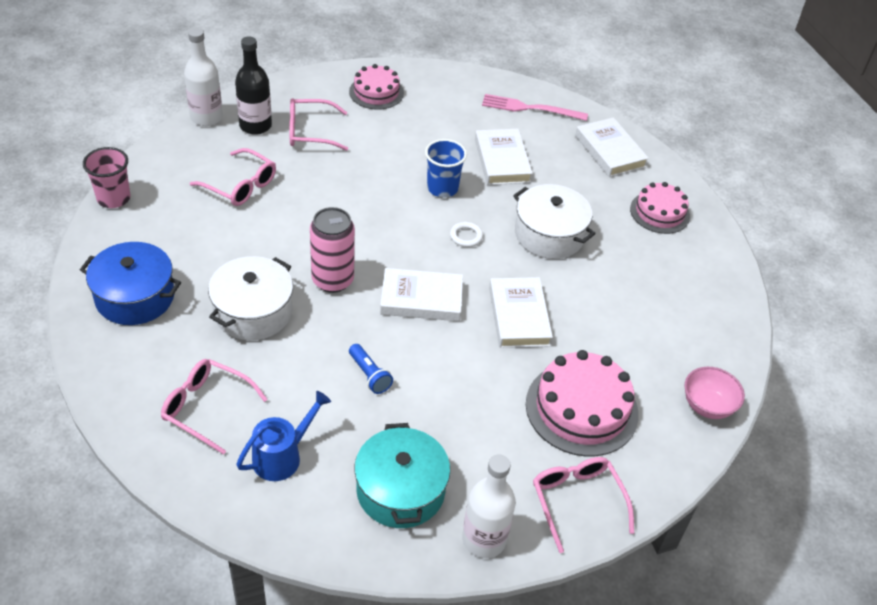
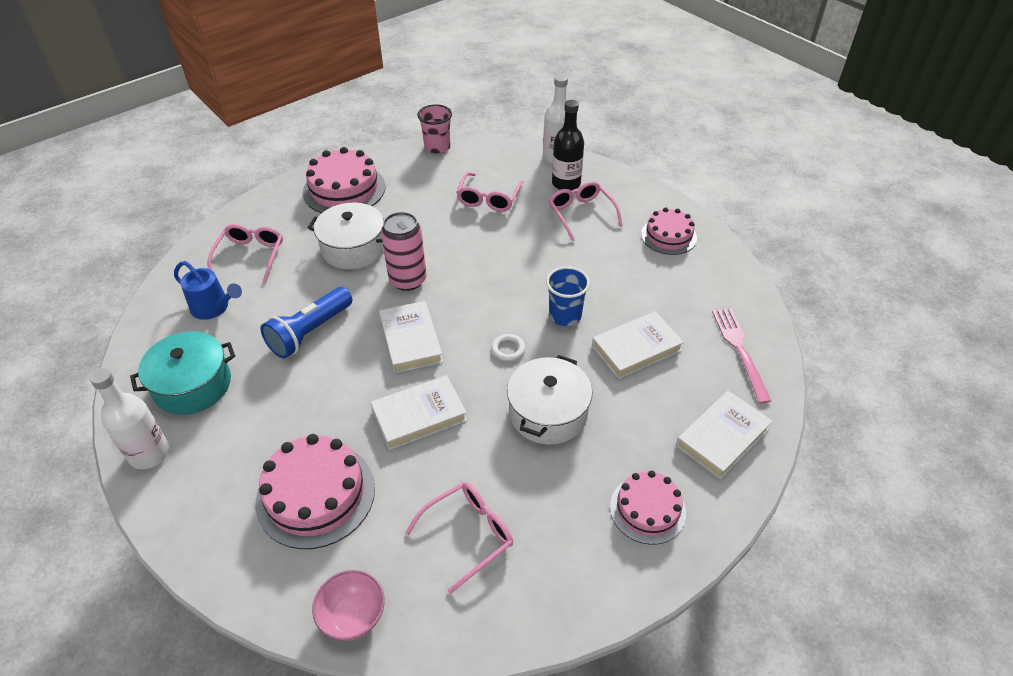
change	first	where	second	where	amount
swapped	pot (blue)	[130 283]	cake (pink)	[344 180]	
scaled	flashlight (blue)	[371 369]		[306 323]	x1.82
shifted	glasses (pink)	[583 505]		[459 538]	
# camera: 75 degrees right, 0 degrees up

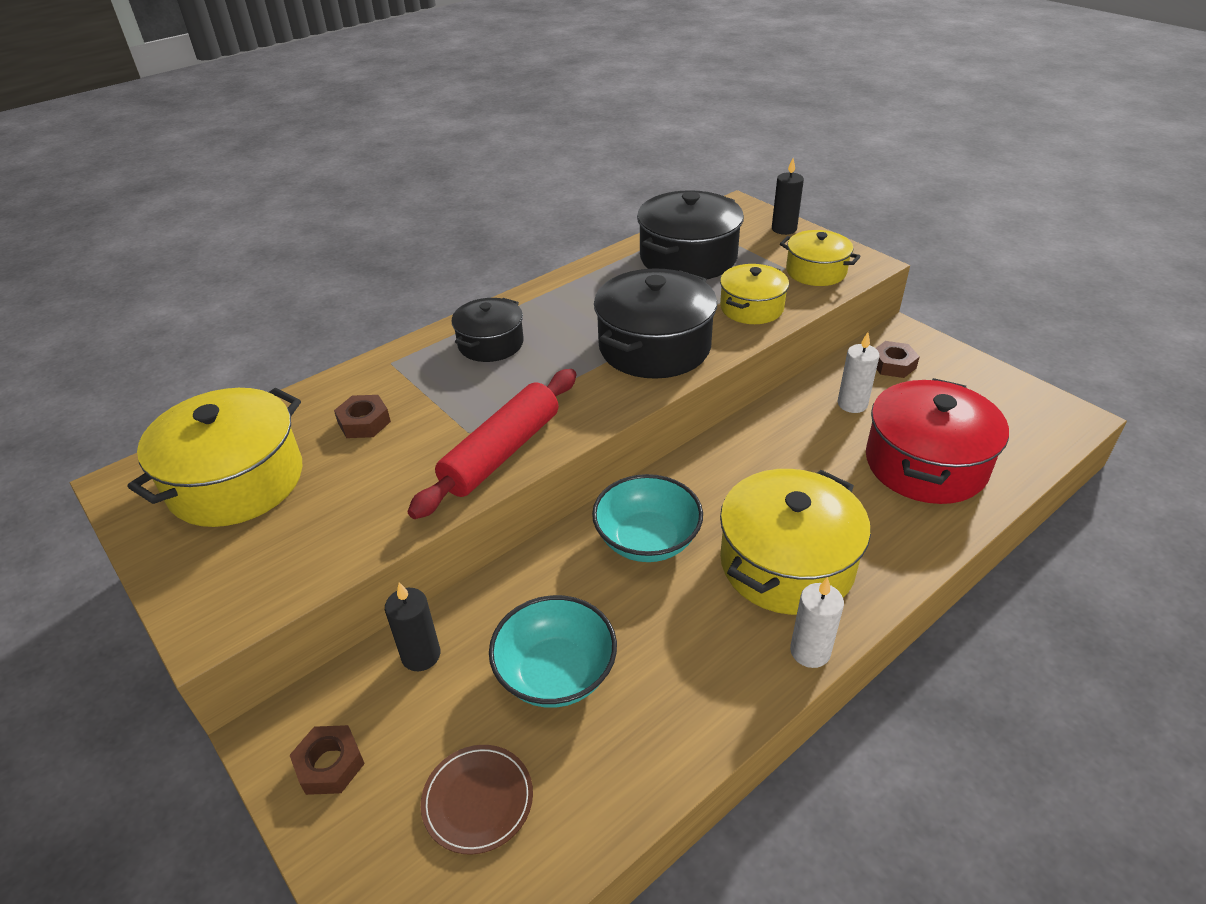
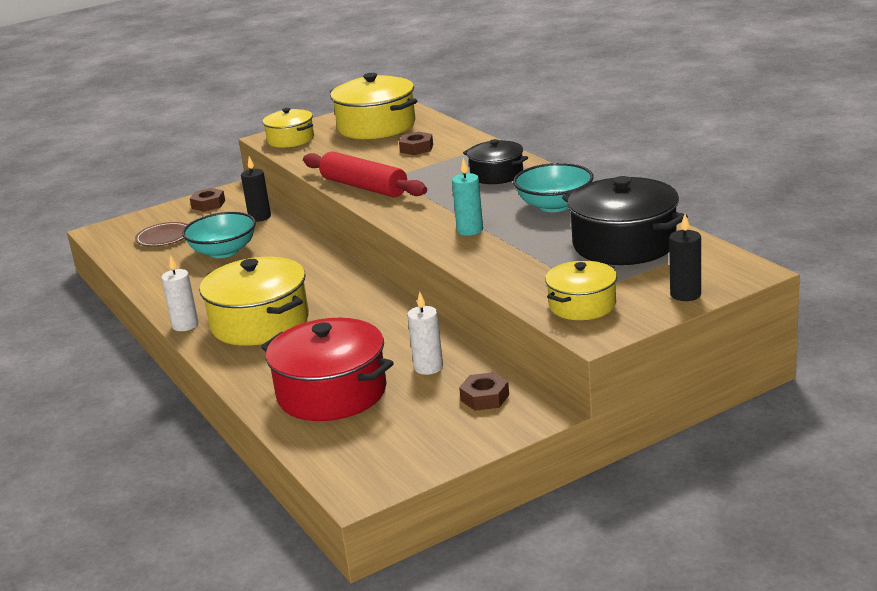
change	first	where	second	where	amount
shifted	bowl (turquoise)	[647 518]		[553 187]	
swapped	pot (black)	[655 323]	candle (turquoise)	[467 197]	
shifted	pot (yellow)	[754 294]		[288 128]	
# camera: 100 degrees right, 15 degrees down

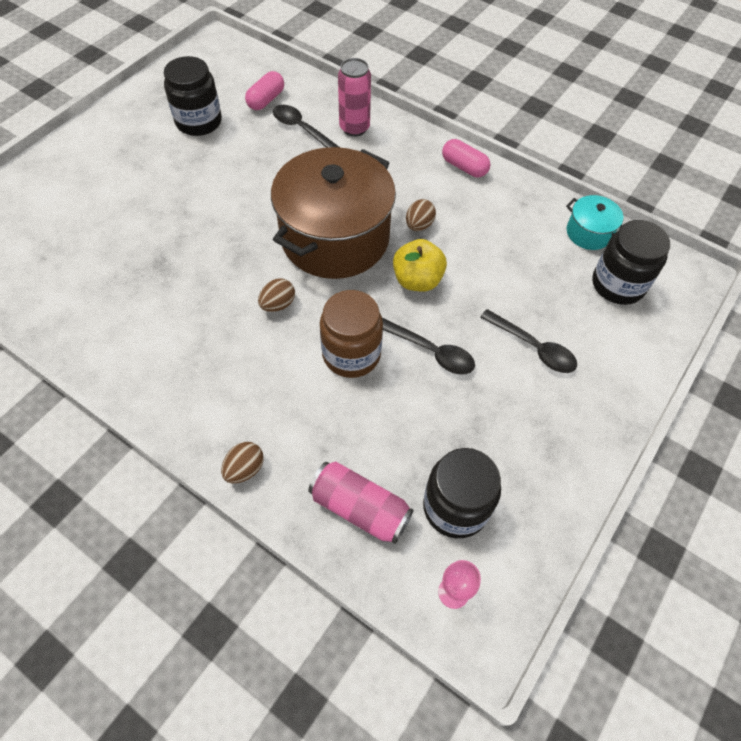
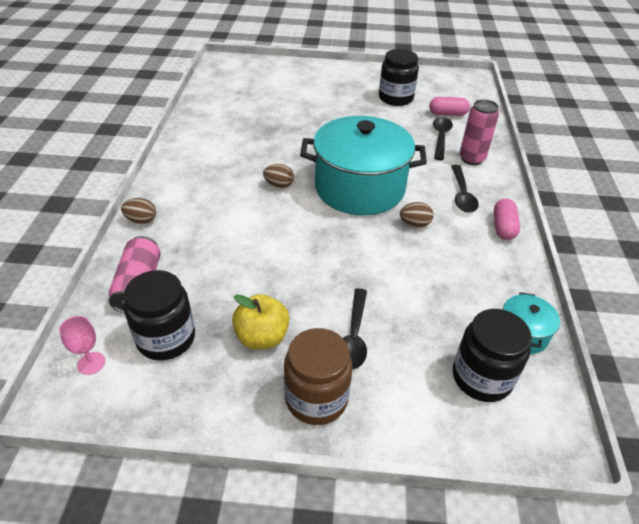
change	first	where	second	where	amount
repainted	pot (brown)	[333 213]	pot (turquoise)	[363 165]	
shifted	jar (brown)	[351 334]		[318 376]	
shifted	spoon (black)	[428 346]		[465 189]	
shifted	apple (yellow)	[420 265]		[260 322]	
# camera: 60 degrees right, 15 degrees down

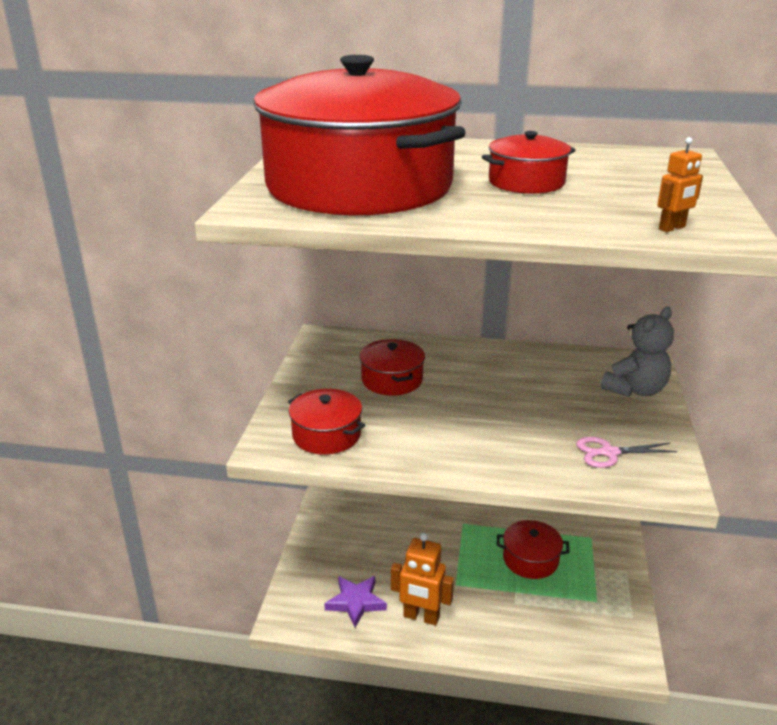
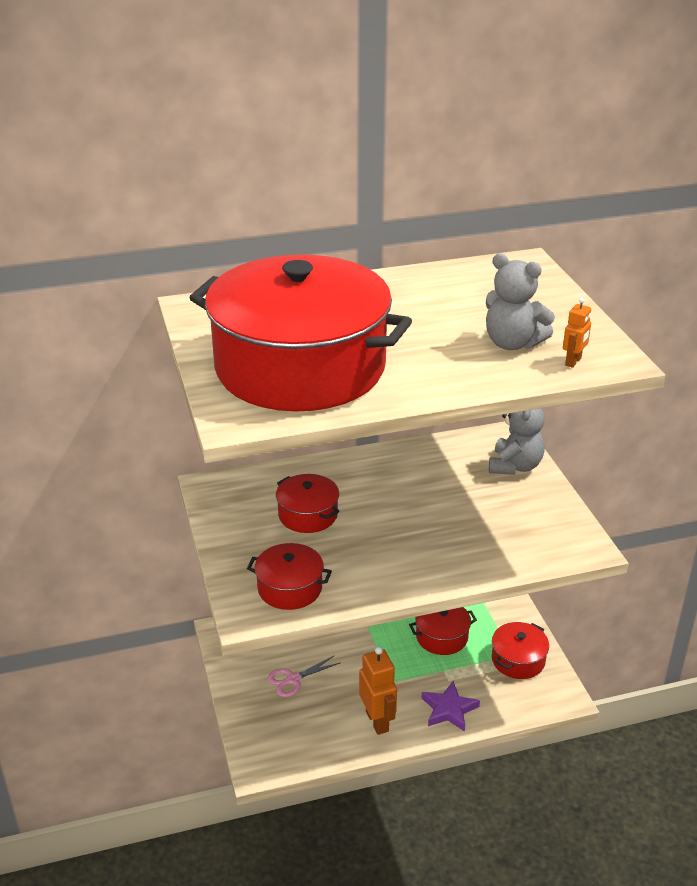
change	first	where	second	where	amount
shifted	star (purple)	[355 602]		[451 706]	
rotated	robot (orange)	[422 578]		[378 691]	105 degrees counterclockwise
shifted	pot (red)	[528 162]		[520 650]	
shifted	scissors (pink)	[626 452]		[304 676]	
new			teddy bear (grey)	[520 301]	
# camera: 25 degrees left, 5 degrees up

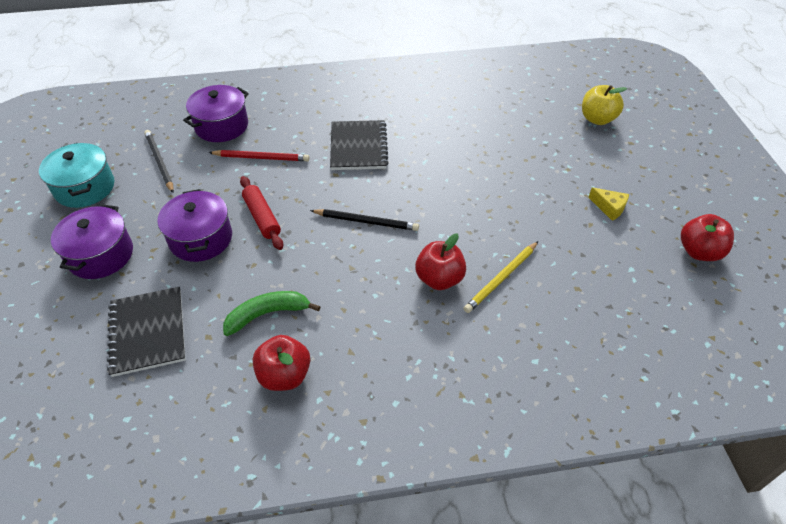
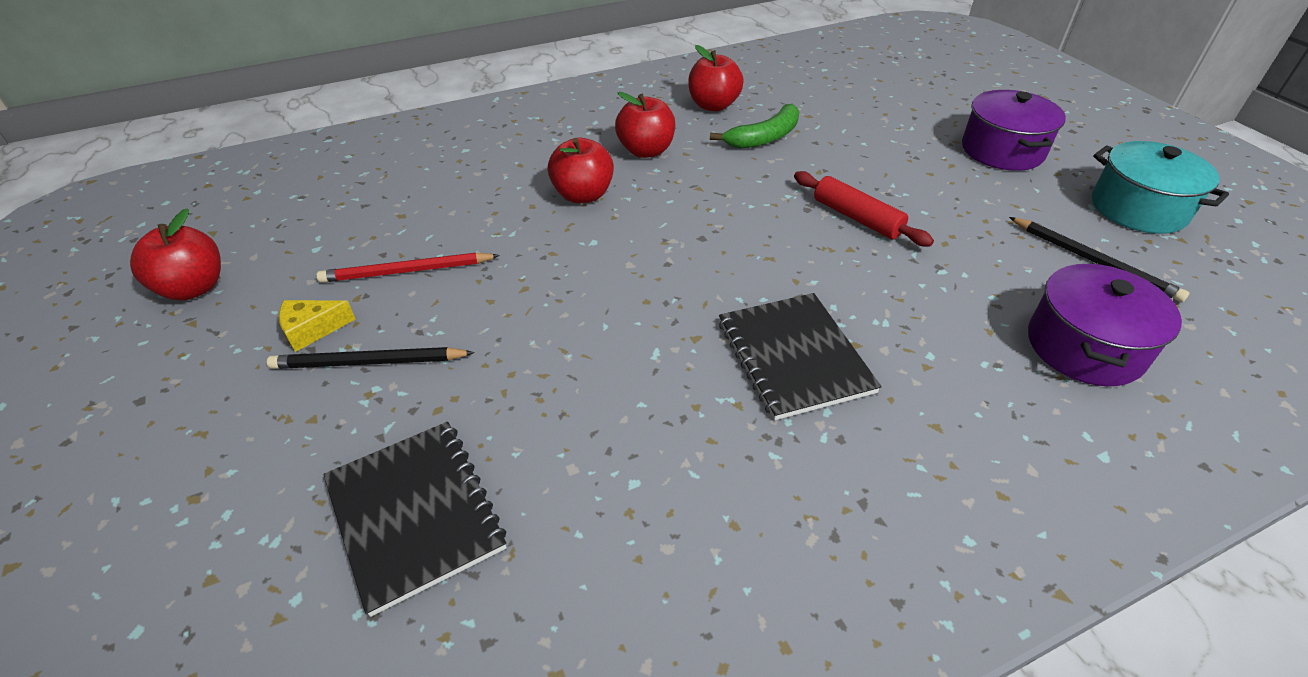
change	first	where	second	where	amount
shifted	notebook (black)	[146 332]		[414 519]	
gone	pot (purple)	[194 225]			
shifted	pencil (red)	[259 155]		[408 267]	
shifted	pencil (black)	[364 220]		[371 358]	
gone	pencil (yellow)	[501 277]			
gone	apple (yellow)	[604 105]			
rotated	cheese (yellow)	[608 204]		[317 326]	45 degrees counterclockwise
new			apple (red)	[645 125]	
# camera: 165 degrees right, 5 degrees down

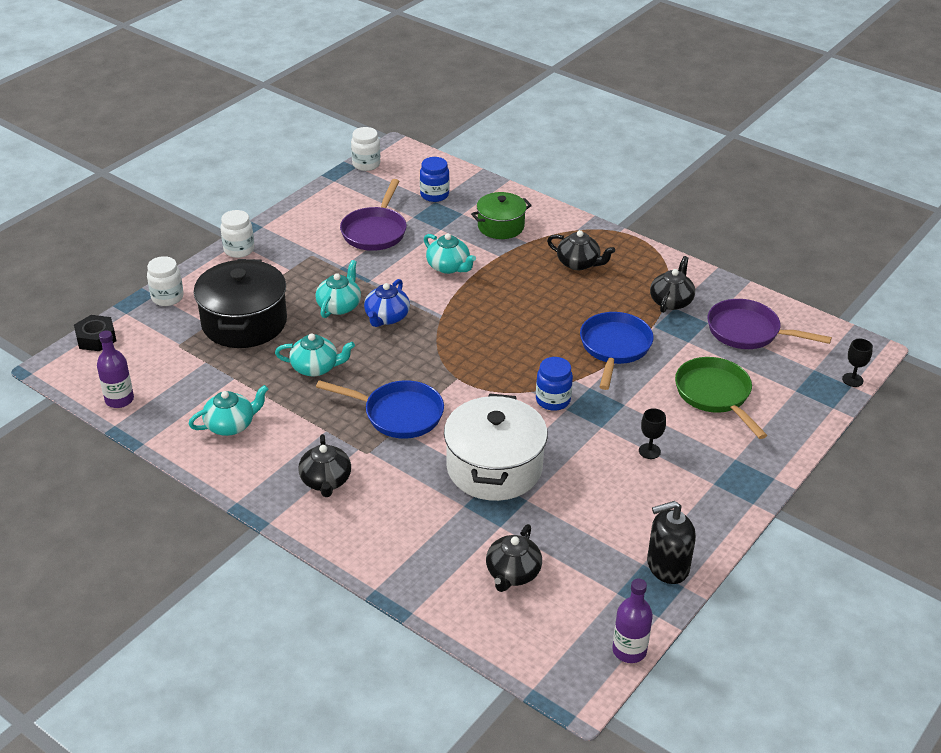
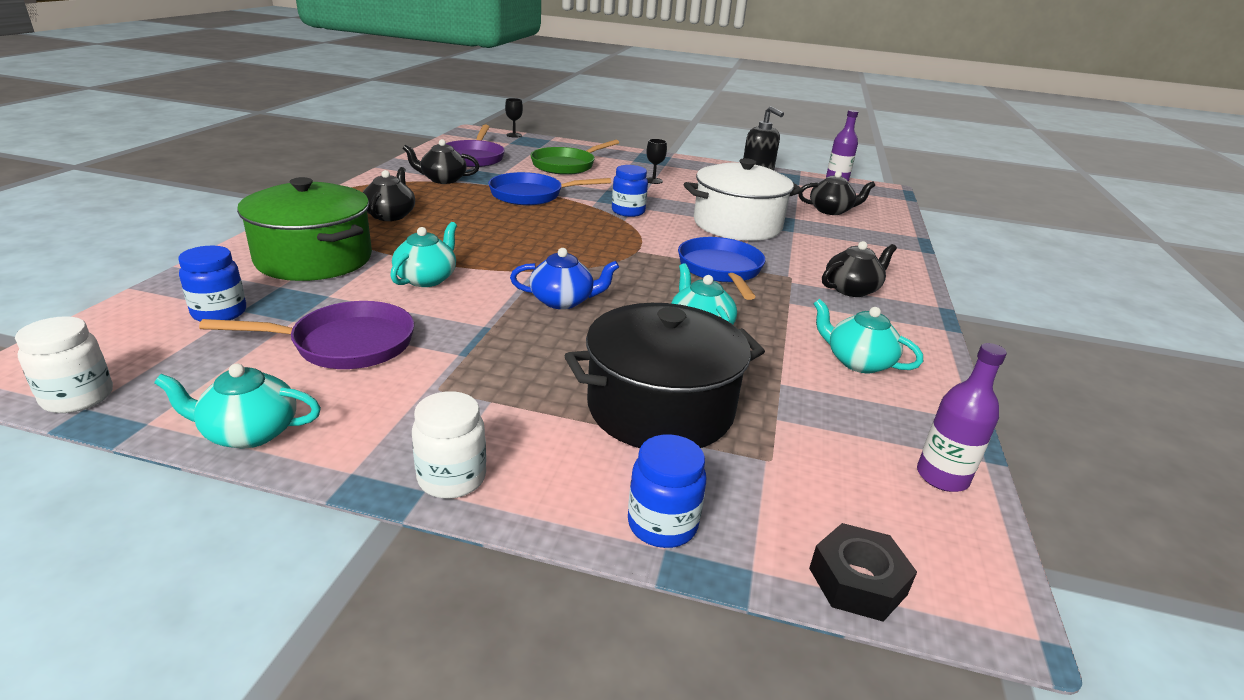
change	first	where	second	where	amount
repainted	jar (white)	[165 281]	jar (blue)	[667 491]	
shifted	teapot (turquoise)	[338 289]		[237 405]	
scaled	pot (green)	[501 215]		[304 229]	x1.65
# camera: 115 degrees left, 10 degrees down

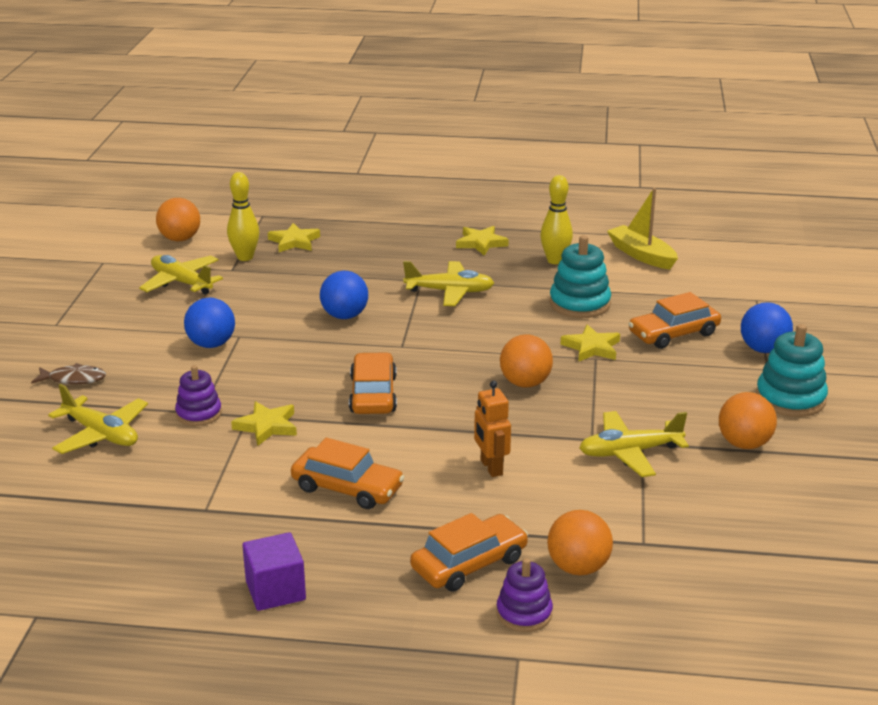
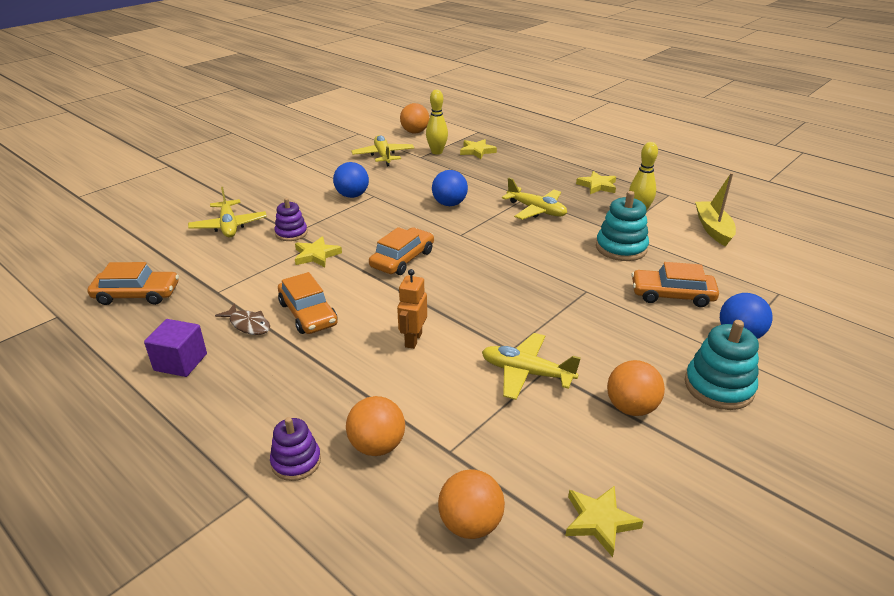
change	first	where	second	where	amount
shifted	fish (brown)	[68 374]		[242 319]	
shifted	car (orange)	[469 552]		[133 283]	
shifted	ball (orange)	[526 361]		[471 504]	
shifted	star (yellow)	[590 343]		[604 521]	
# camera: 35 degrees right, 5 degrees up

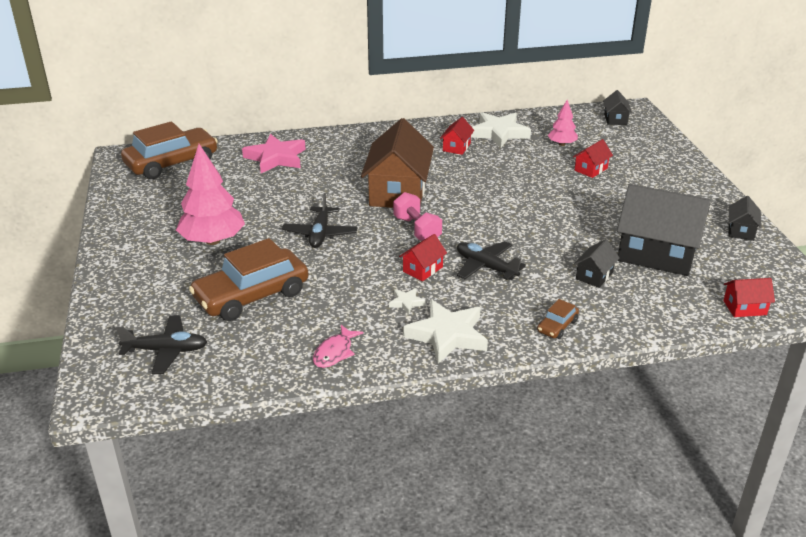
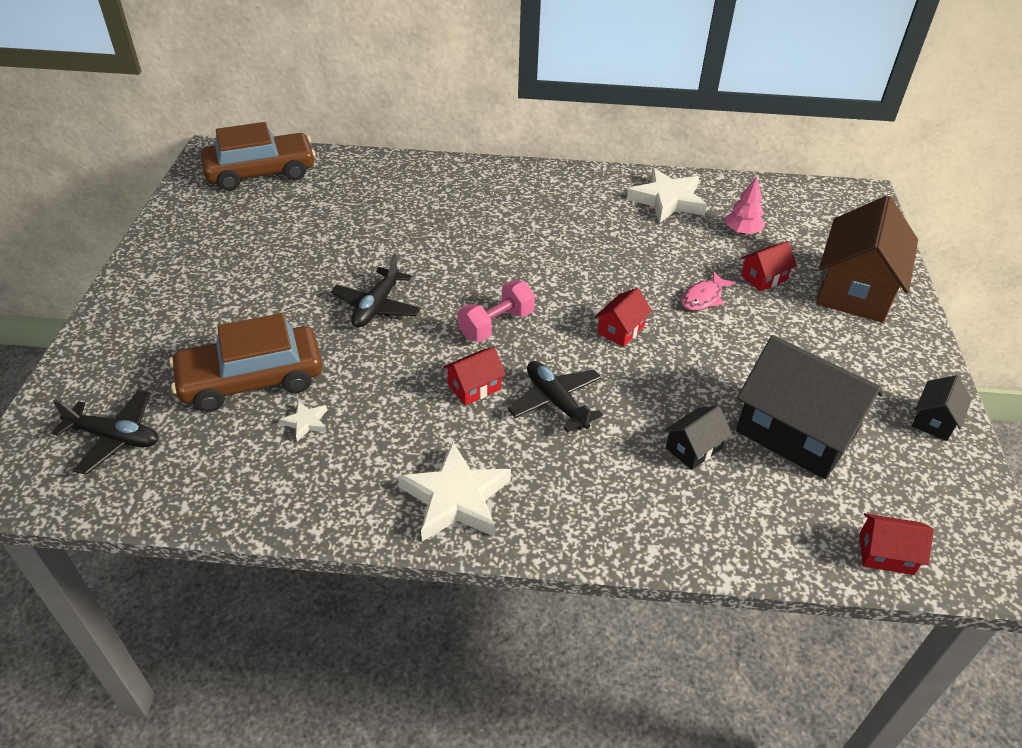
change	first	where	second	where	amount
gone	tree (pink)	[210 194]			
gone	star (pink)	[274 153]			
shifted	fish (pink)	[338 346]		[708 291]	
shifted	house (brown)	[397 163]		[867 259]	
shifted	star (white)	[407 301]		[303 421]	
rotated	dumbbell (pink)	[417 216]		[496 311]	60 degrees clockwise
shifted	house (red)	[457 136]		[623 317]	
gone	car (brown)	[558 319]			
gone	house (black)	[617 107]			
# camera: 15 degrees right, 10 degrees up

